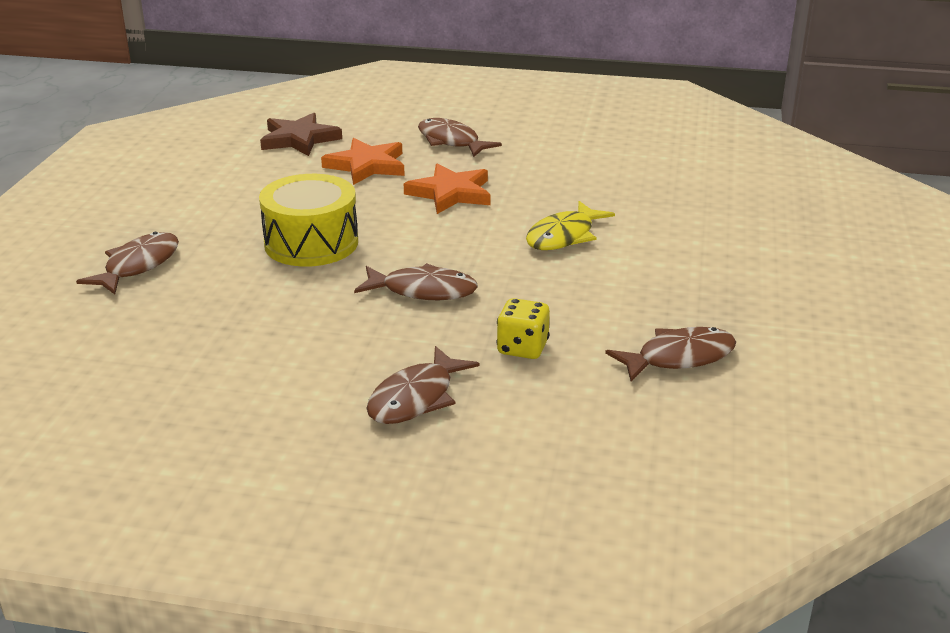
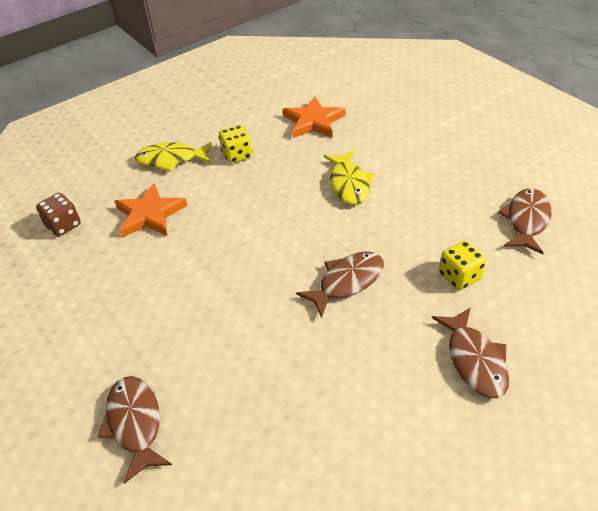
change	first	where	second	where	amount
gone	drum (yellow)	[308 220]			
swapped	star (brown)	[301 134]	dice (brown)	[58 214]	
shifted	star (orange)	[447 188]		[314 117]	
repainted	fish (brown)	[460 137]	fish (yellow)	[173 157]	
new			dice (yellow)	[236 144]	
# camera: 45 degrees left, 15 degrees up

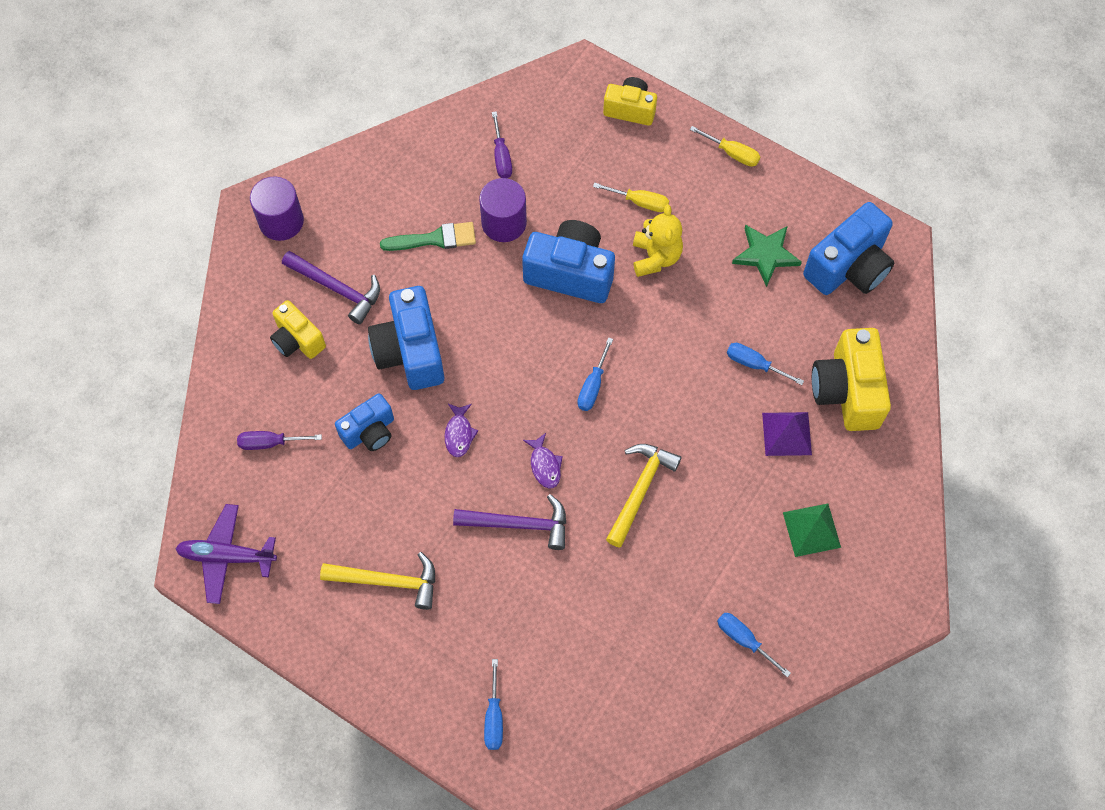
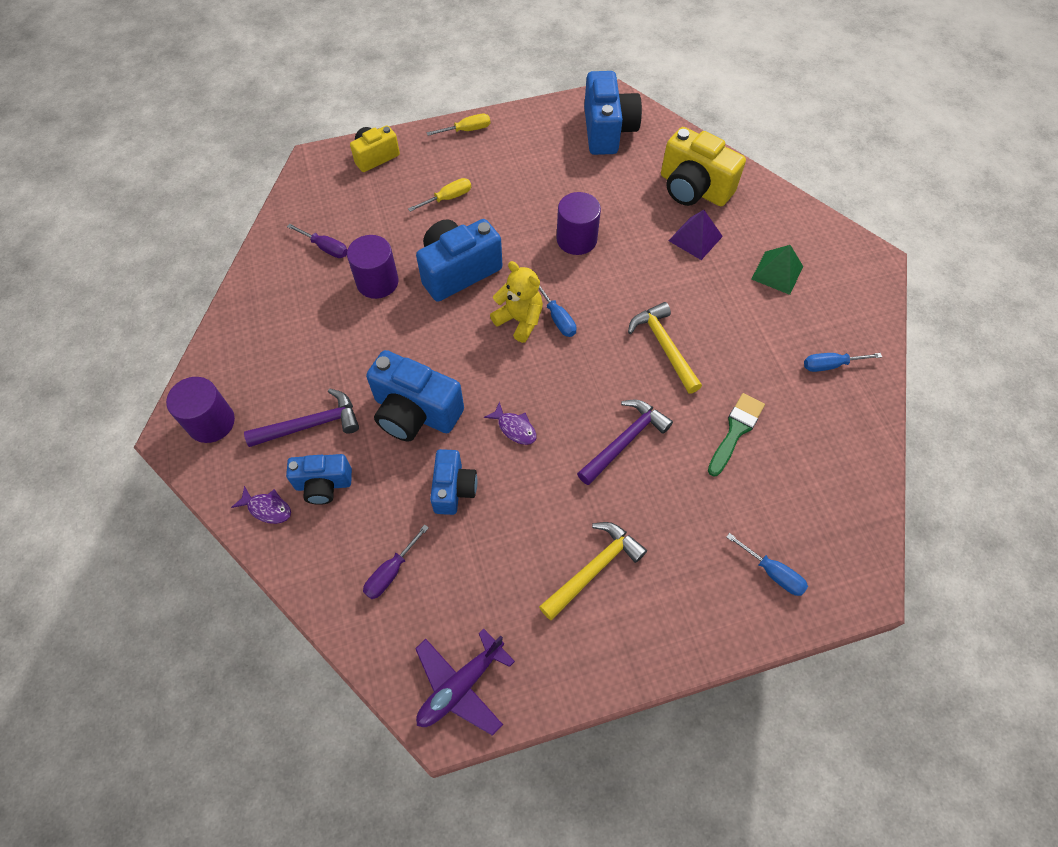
change	first	where	second	where	amount
repainted	camera (yellow)	[298 329]	camera (blue)	[319 479]	
shifted	brush (green)	[428 236]		[736 435]	
shifted	fish (purple)	[543 460]		[261 505]	
shifted	teddy bear (yellow)	[658 240]		[516 302]	
gone	screwdriver (blue)	[765 364]			
gone	star (green)	[767 256]			
new			cylinder (purple)	[578 223]	
# camera: 50 degrees left, 5 degrees down

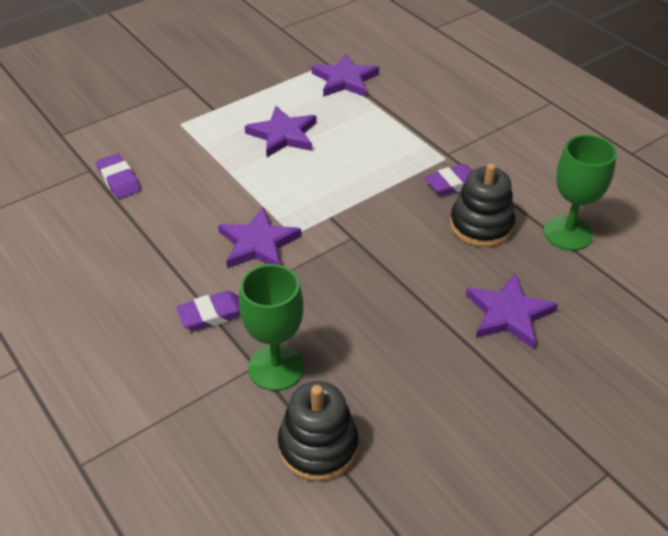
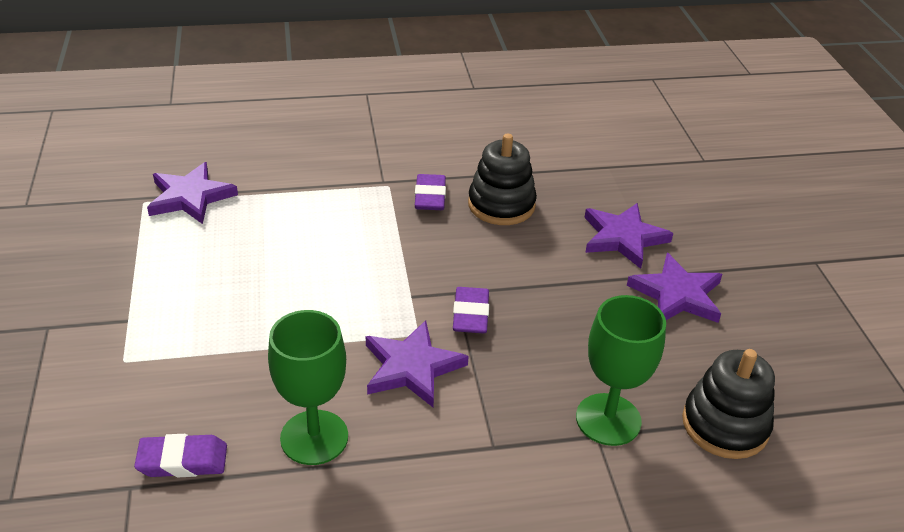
change	first	where	second	where	amount
shifted	eraser (purple)	[208 311]		[471 310]	
shifted	star (purple)	[280 131]		[674 288]	
shifted	goblet (green)	[580 193]		[308 387]	
# camera: 65 degrees left, 5 degrees down

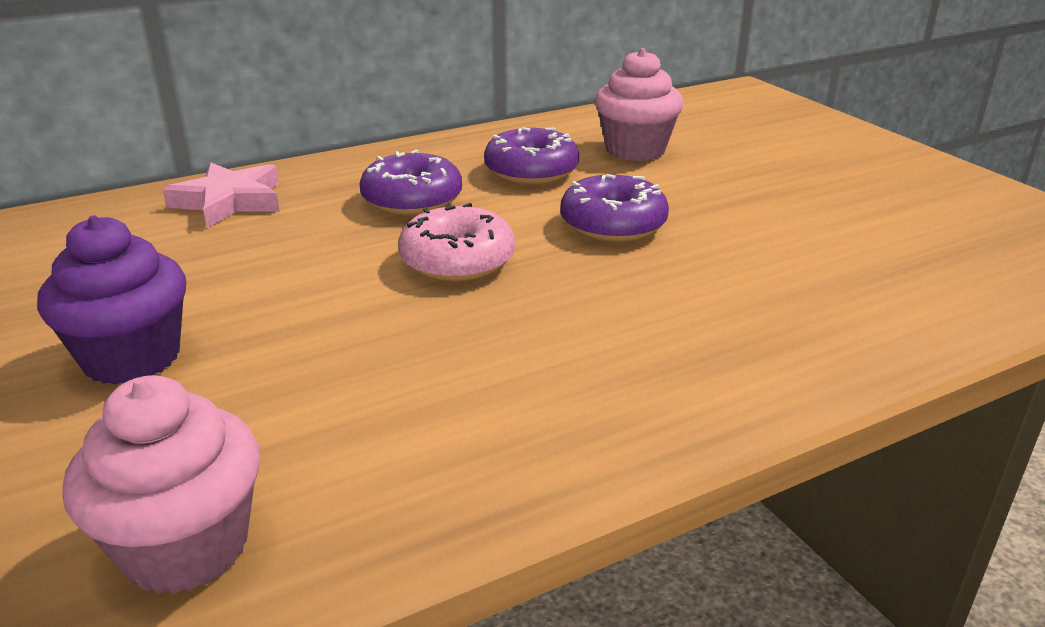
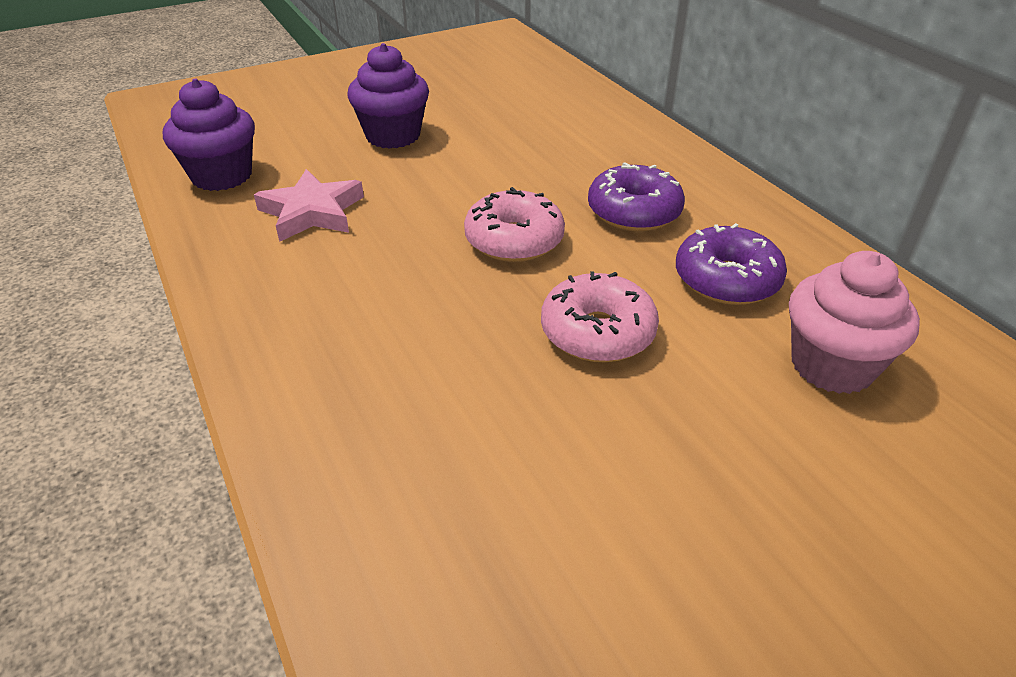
change	first	where	second	where	amount
repainted	cupcake (pink)	[161 484]	cupcake (purple)	[209 134]	
shifted	star (pink)	[221 195]		[309 205]	
repainted	donut (purple)	[614 208]	donut (pink)	[600 316]	
# camera: 90 degrees right, 10 degrees up

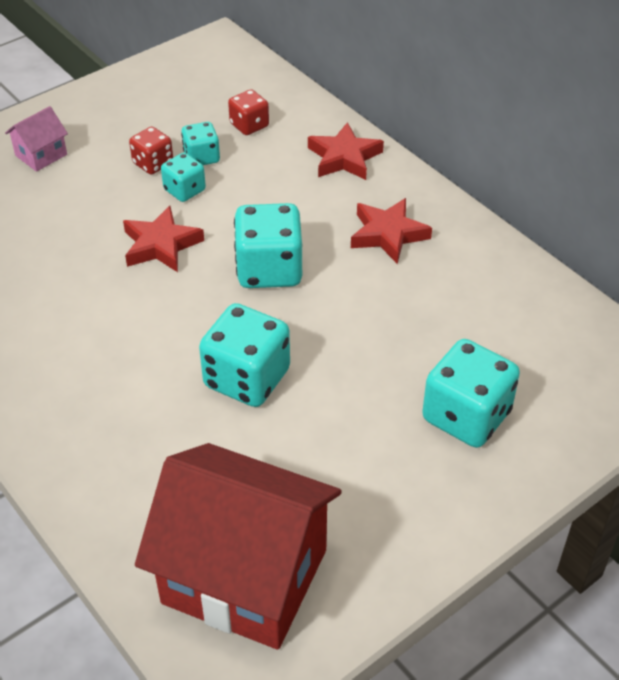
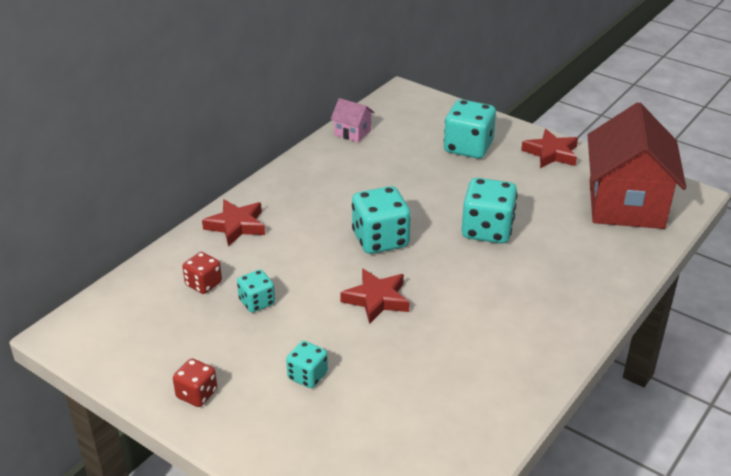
change	first	where	second	where	amount
shifted	house (pink)	[36 139]		[353 120]	
shifted	dice (red)	[151 151]		[195 382]	
shifted	dice (turquoise)	[183 177]		[307 364]	
shifted	star (red)	[391 231]		[549 148]	
# camera: 105 degrees left, 10 degrees down

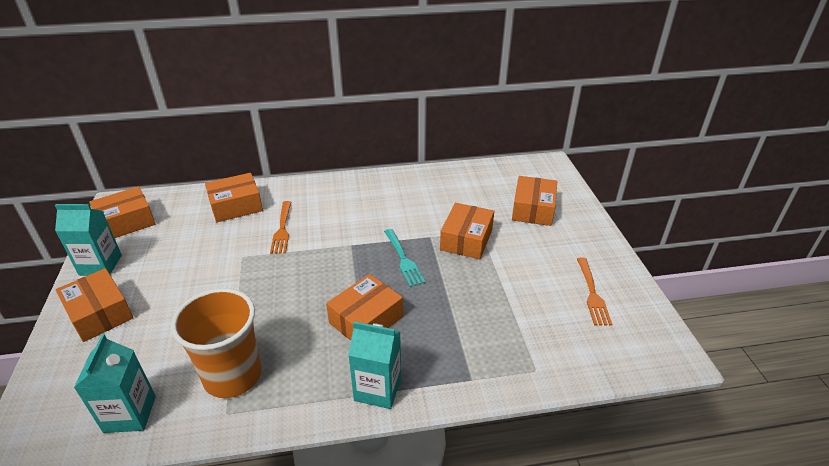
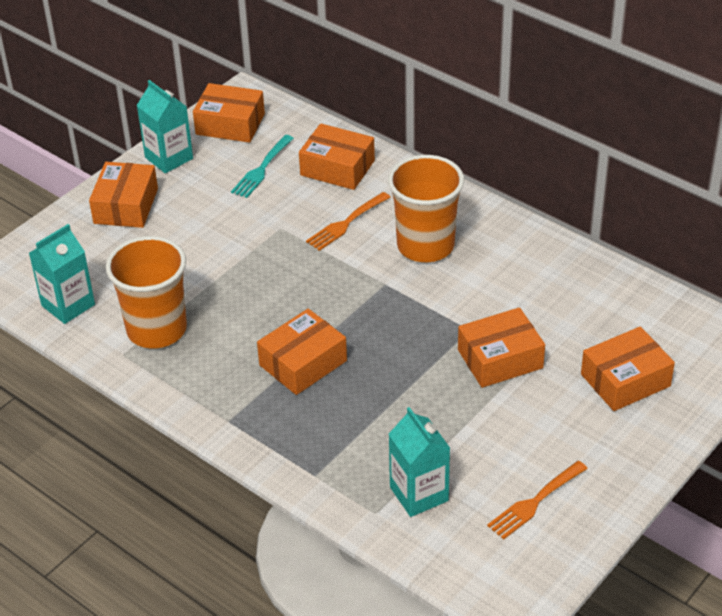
change	first	where	second	where	amount
rotated	box (orange)	[364 307]		[302 352]	45 degrees counterclockwise
shifted	carton (turquoise)	[374 365]		[419 462]	
shifted	fork (turquoise)	[404 258]		[262 166]	
new			cup (orange)	[426 208]	
# camera: 50 degrees right, 5 degrees up

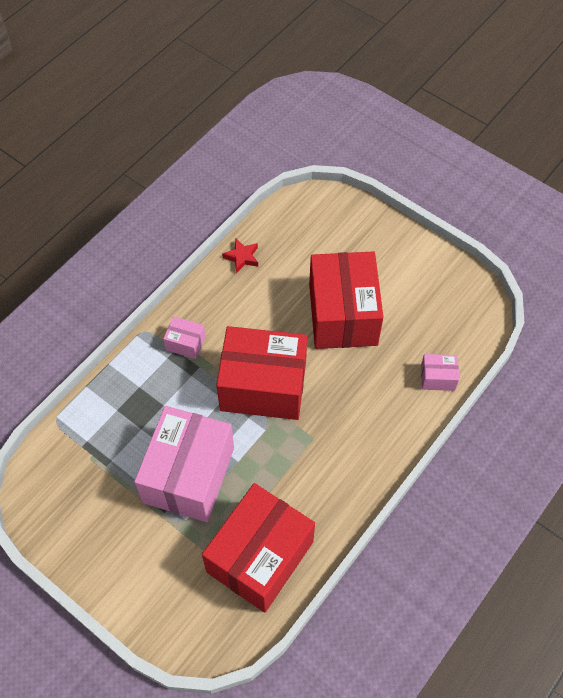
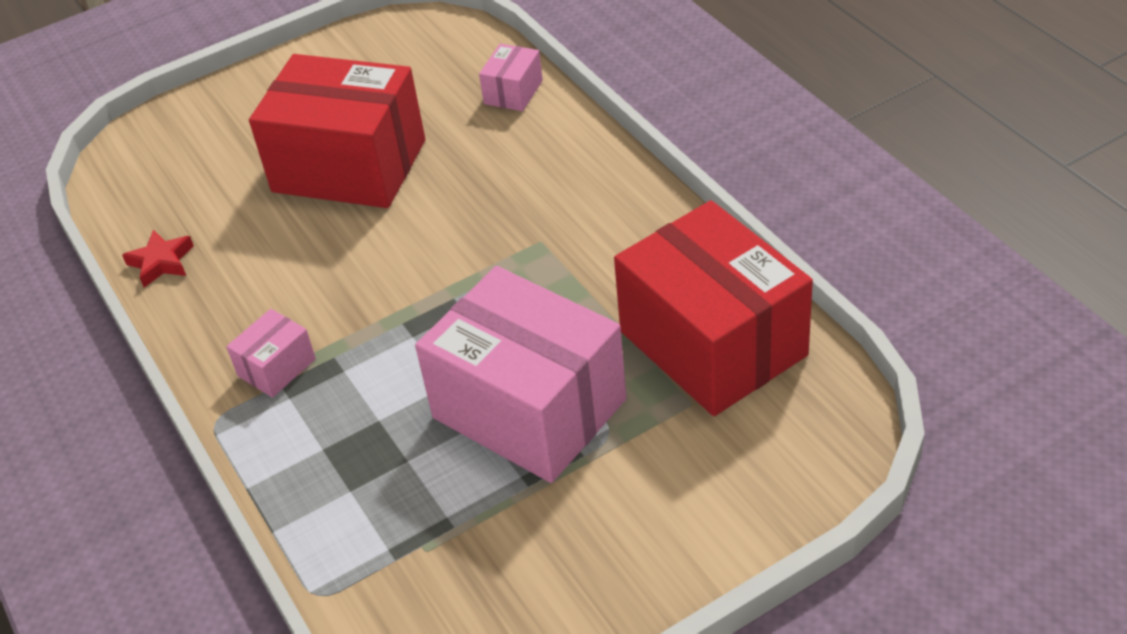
change	first	where	second	where	amount
gone	box (red)	[261 373]			
# camera: 65 degrees left, 15 degrees down

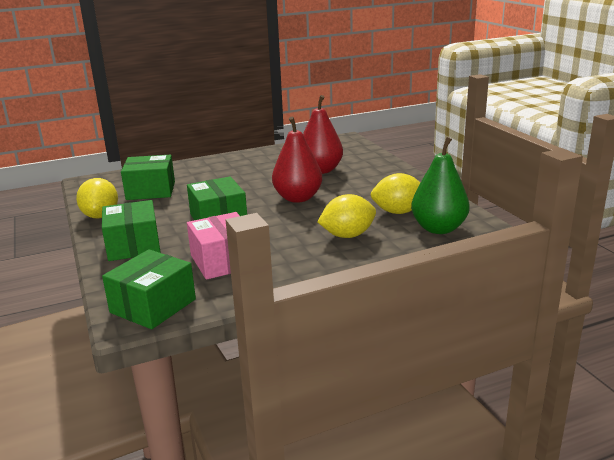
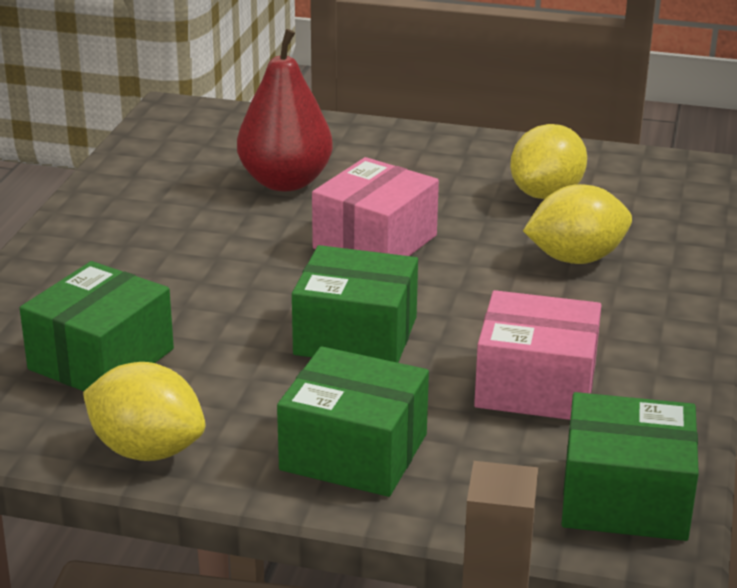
change	first	where	second	where	amount
rotated	box (green)	[149 289]		[630 466]	60 degrees counterclockwise
swapped	pear (red)	[297 160]	box (pink)	[375 206]	
rotated	lemon (yellow)	[347 216]		[577 224]	60 degrees clockwise
gone	pear (green)	[440 185]			
# camera: 55 degrees left, 5 degrees up

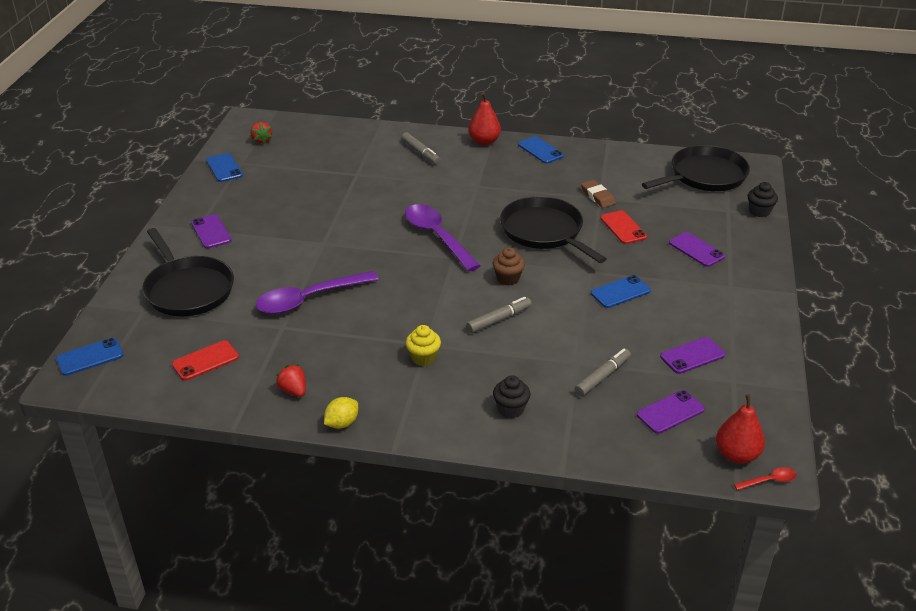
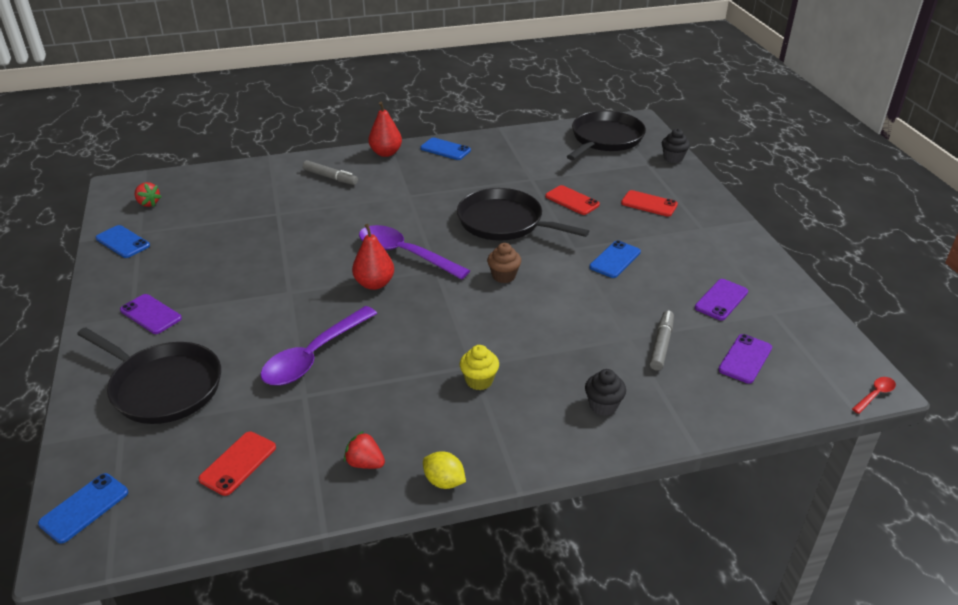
change	first	where	second	where	amount
rotated	lemon (yellow)	[341 413]		[444 470]	75 degrees counterclockwise
gone	marker (grey)	[499 315]			
gone	eraser (brown)	[598 194]			
repainted	phone (purple)	[697 249]	phone (red)	[649 203]	
shifted	pear (red)	[740 429]		[373 257]	
# camera: 25 degrees left, 0 degrees up

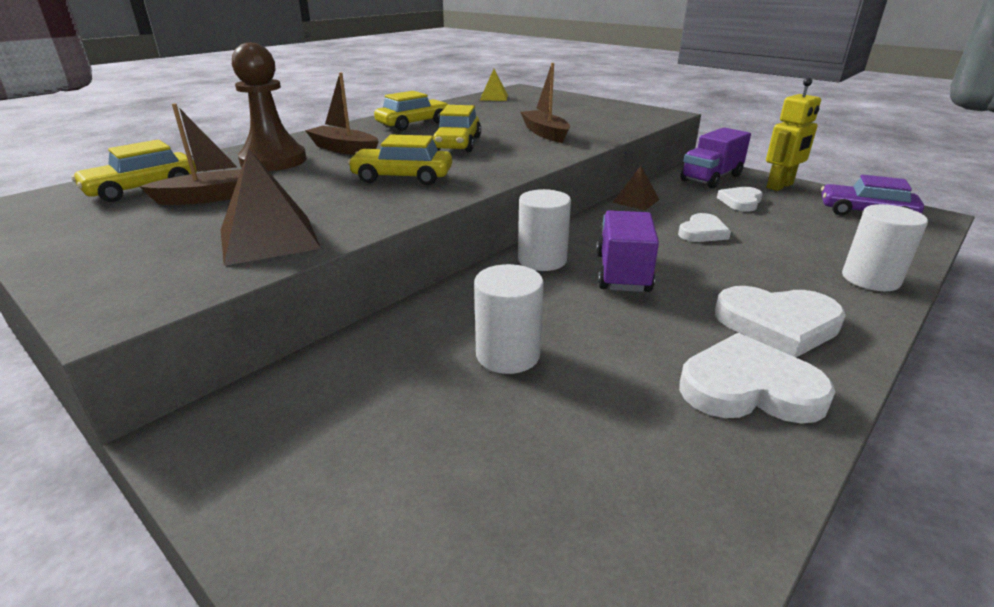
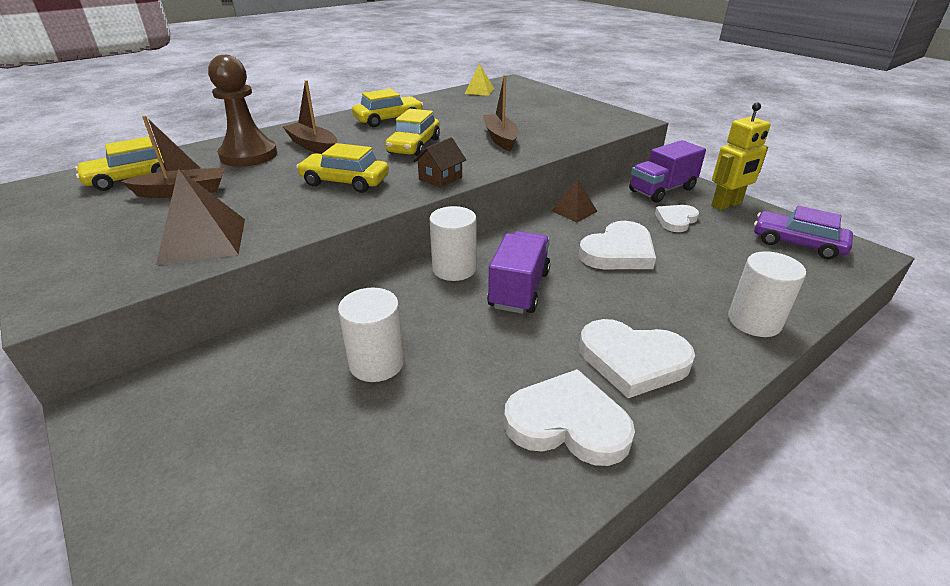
change	first	where	second	where	amount
scaled	heart (white)	[704 227]		[617 245]	x1.61
new			house (brown)	[440 162]	
# camera: 10 degrees right, 5 degrees up

